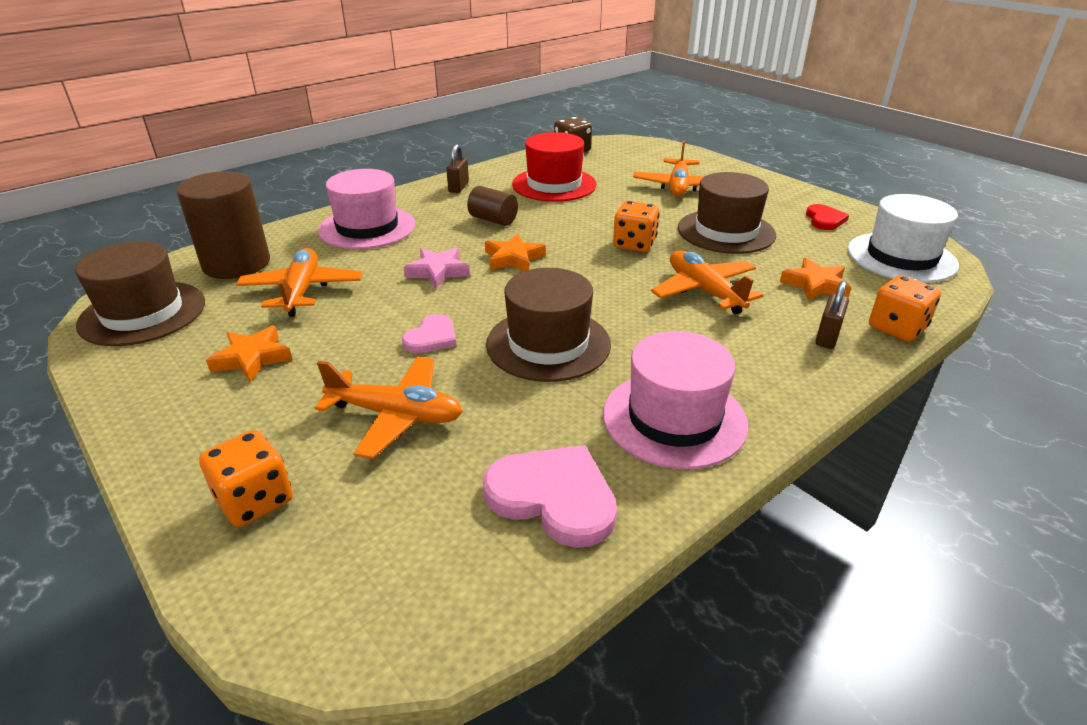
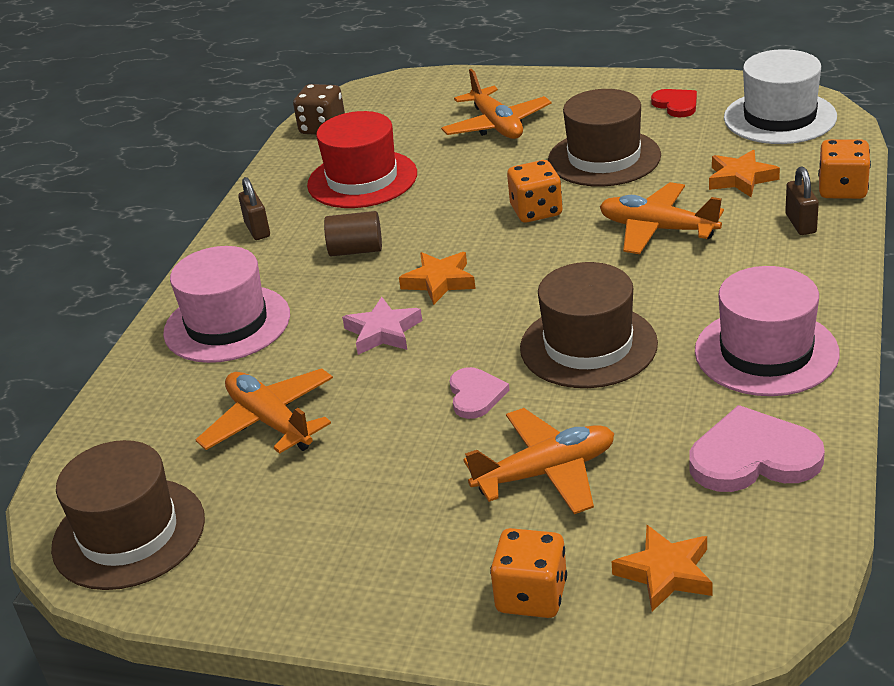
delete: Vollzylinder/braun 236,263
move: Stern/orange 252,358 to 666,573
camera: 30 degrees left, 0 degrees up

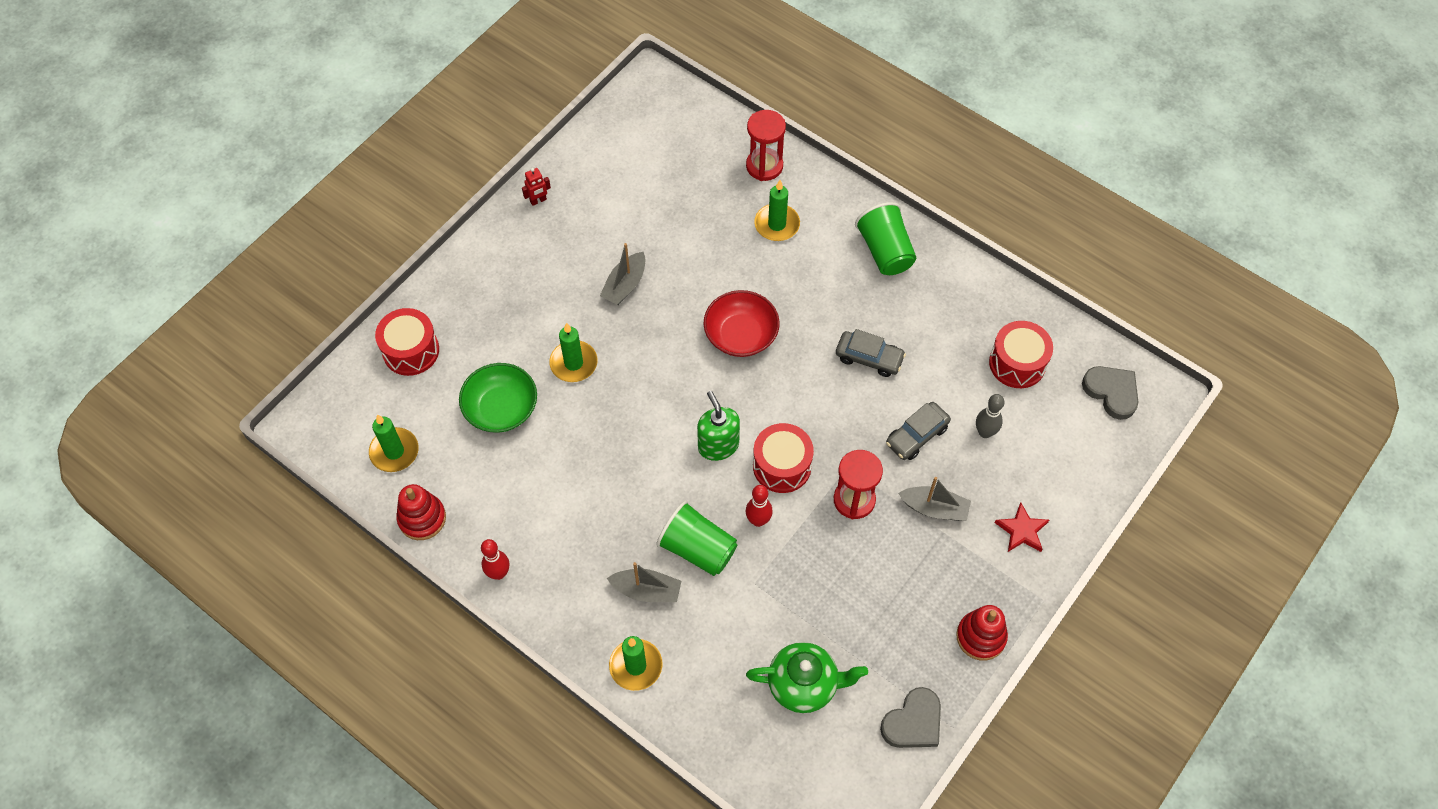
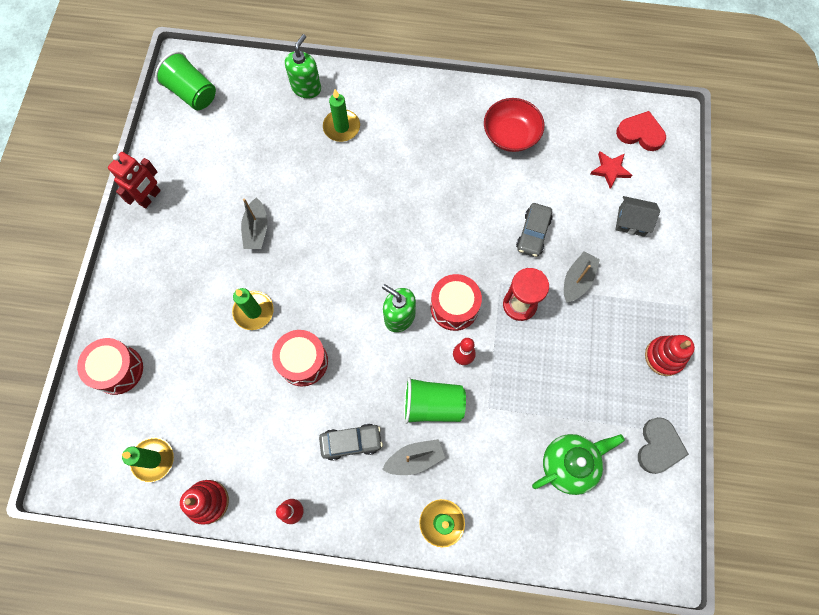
delete: Schüssel/grün 501,408; Bowlingkegel/grau 985,432
insert: Haus/grau 631,221
move: Schüssel/rot 741,335 to 511,135; Auto/grau 869,358 to 351,442; Becher/grün 885,251 to 192,93; Trommel/rot 1017,363 to 303,361; Stern/rot 1022,530 to 610,170
replace: Sanduhr/rot 764,166 to Seifenspender/grün 306,88
recolor: Herz/grau 1111,392 to Herz/rot 640,133
rotate: Boot/grau 934,508 = 577,280 45 degrees counterclockwise
resize: Roboter/rot 538,201 = 150,197 x1.74
camera: 30 degrees left, 10 degrees up

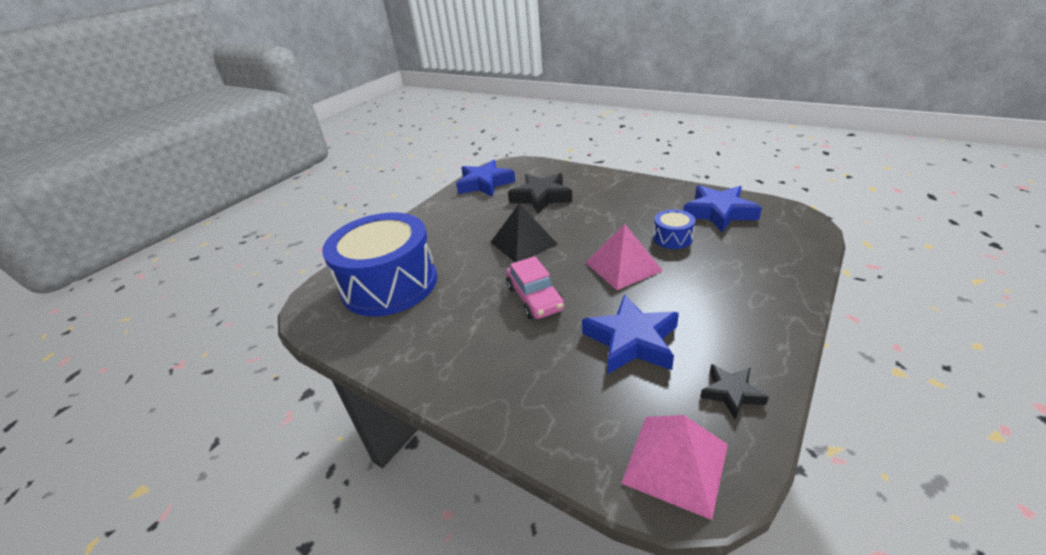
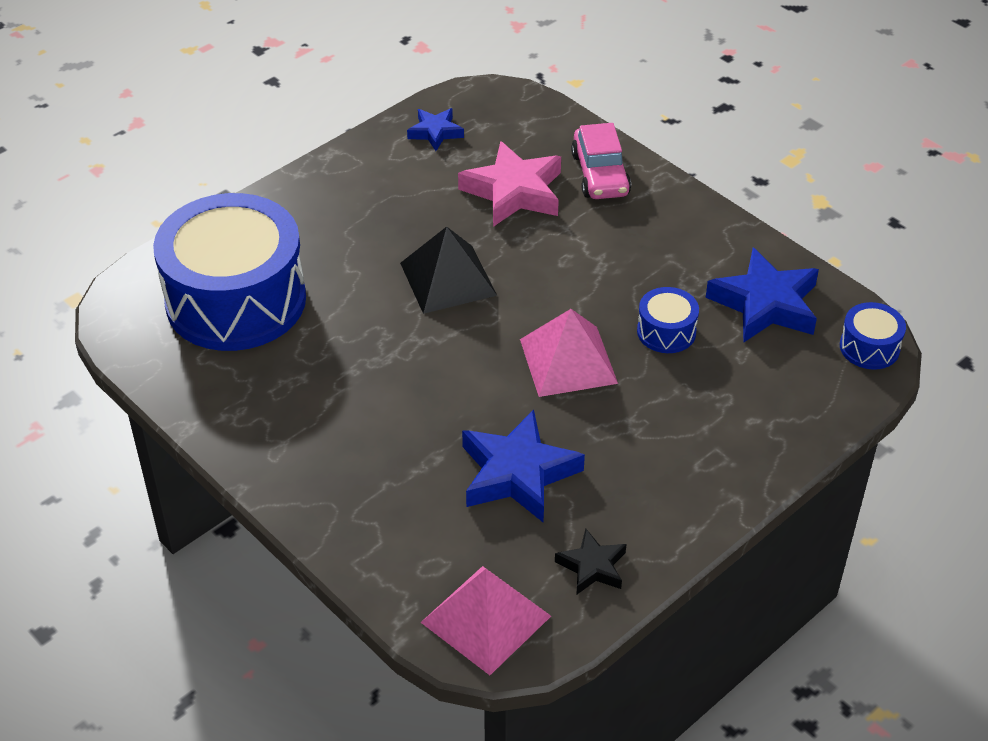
insert: Trommel/blau 869,347
move: Auto/rosa 535,298 to 600,174
recolor: Stern/schwarz 541,197 to Stern/rosa 513,192
resize: Stern/blau 485,184 = 435,132 x0.55
camera: 10 degrees right, 10 degrees up

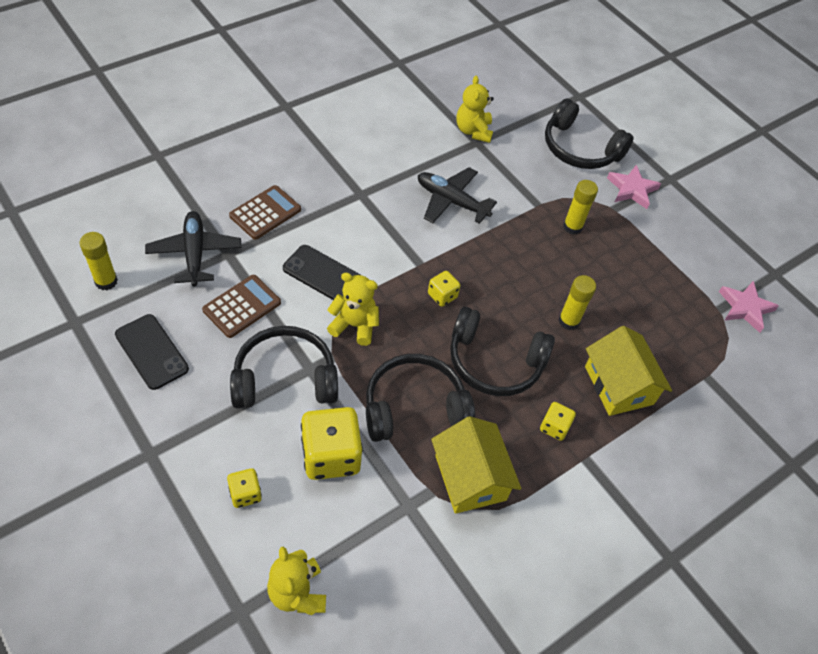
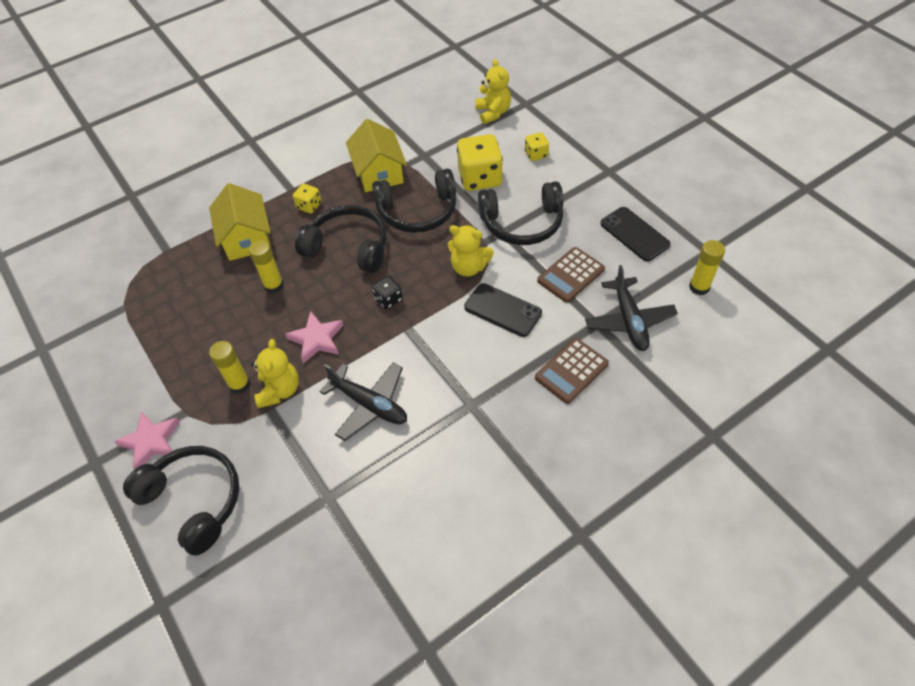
move: Teddybär/gelb 473,131 to 279,390; Stern/rosa 745,308 to 317,339
recolor: Spielwürfel/gelb 442,296 to Spielwürfel/schwarz 388,299
camera: 170 degrees left, 0 degrees up

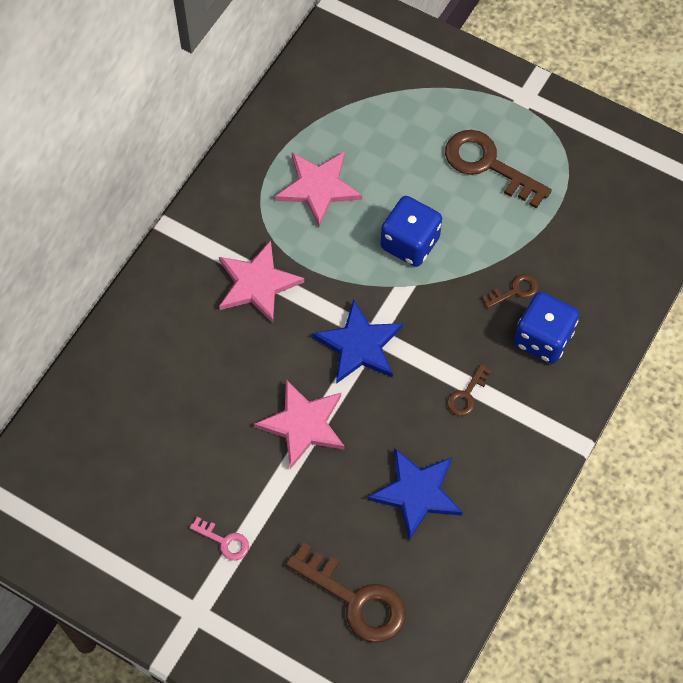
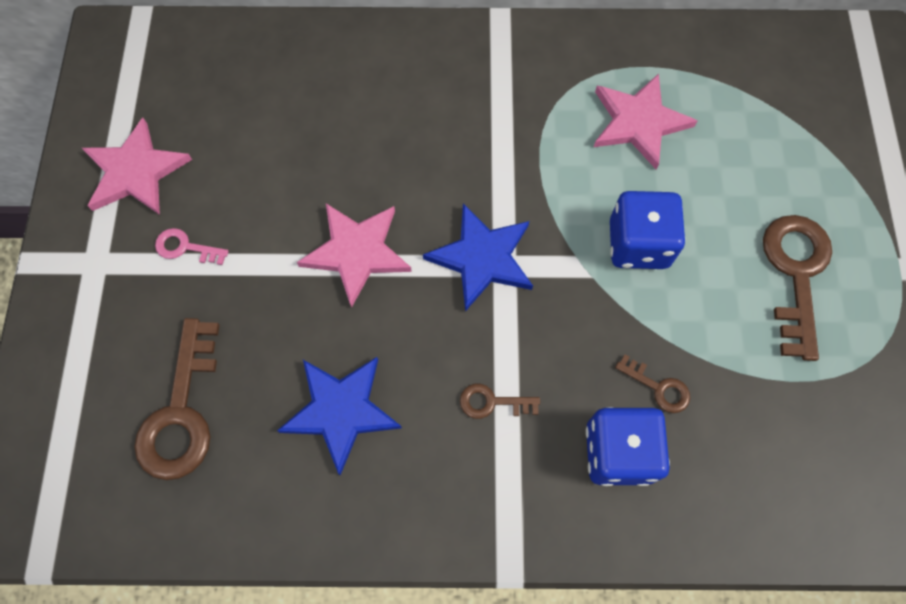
move: Stern/rosa 257,283 to 136,171
rotate: Schlüssel/rosa 224,541 = 186,247 105 degrees clockwise
camera: 60 degrees right, 5 degrees up

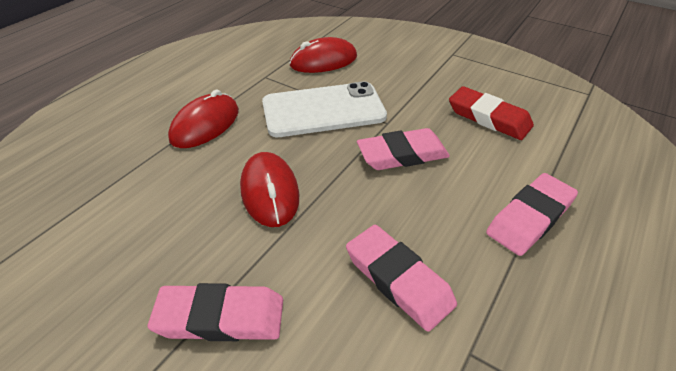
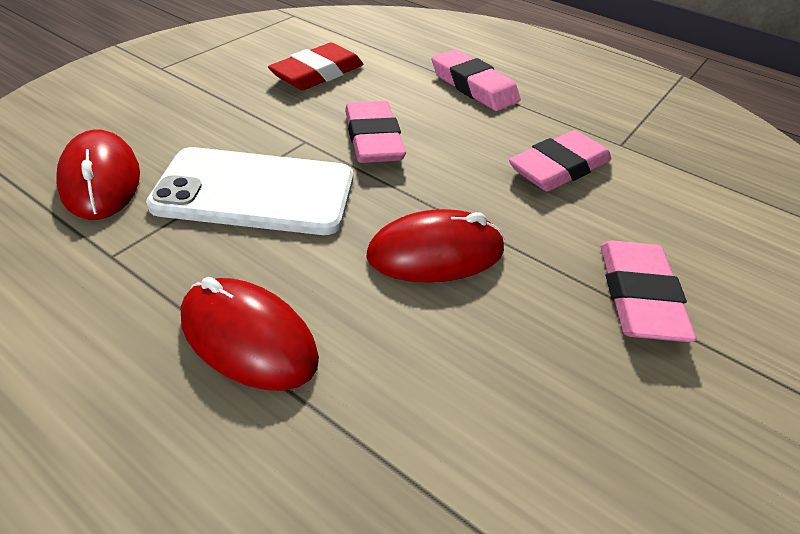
rotate: Handy/weiß 323,110 = 255,192 75 degrees counterclockwise
camera: 90 degrees left, 0 degrees up

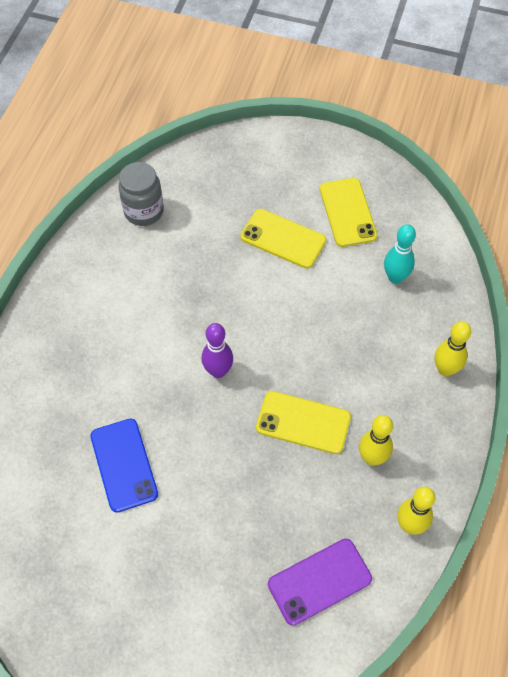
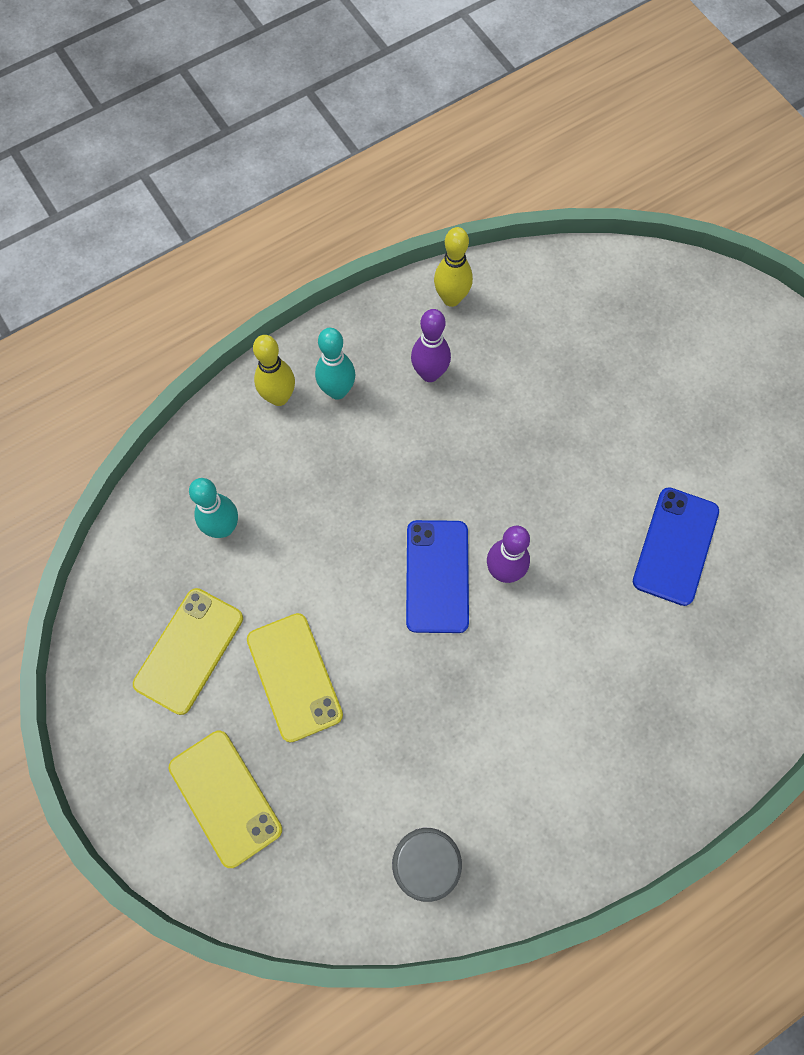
delete: Handy/lila 319,581
insert: Bowlingkegel/türkis 337,391; Handy/blau 437,576
move: Handy/gelb 303,422 to 225,798
recolor: Bowlingkegel/gelb 372,458 to Bowlingkegel/lila 429,373
camera: 140 degrees left, 10 degrees up

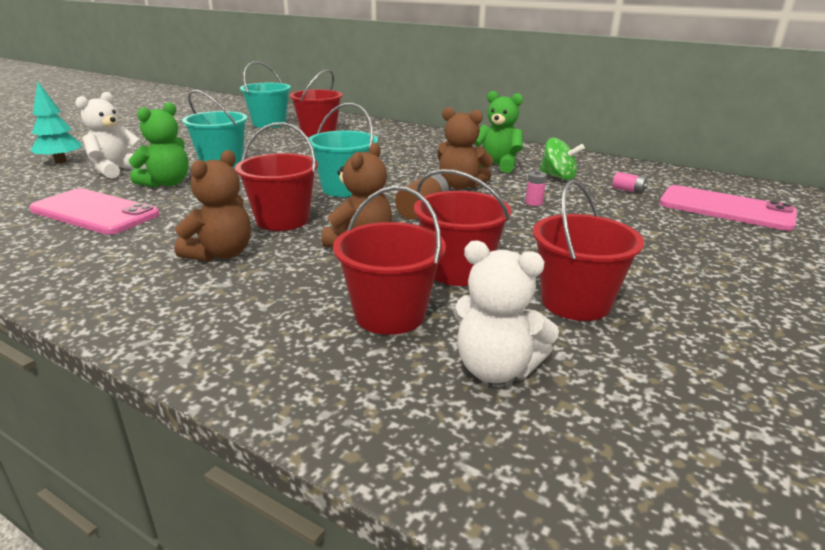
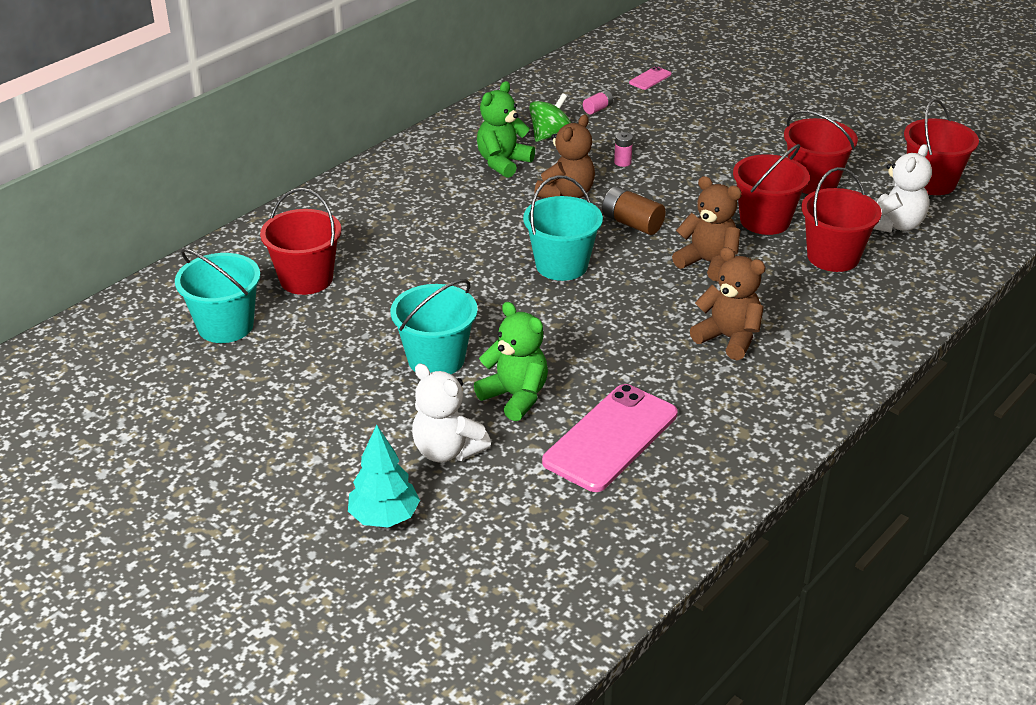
move: Eimer/rot 282,220 to 931,182
resize: Handy/rosa 725,209 = 650,78 x0.43
camera: 80 degrees left, 10 degrees up

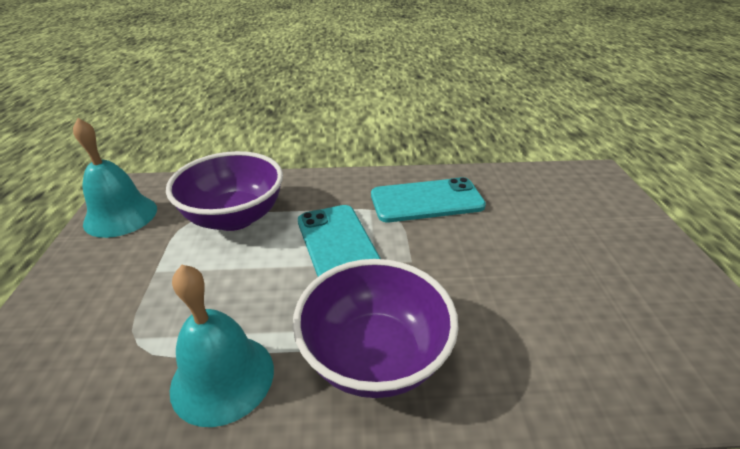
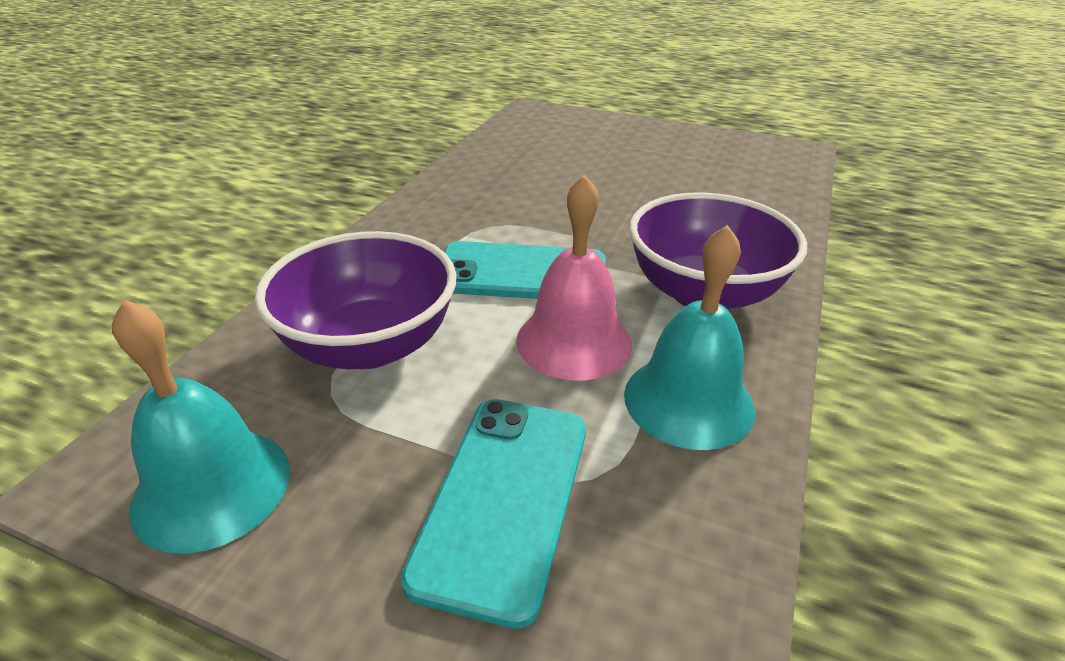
insert: Glocke/rosa 574,341
move: Handy/türkis 426,201 to 504,499
camera: 65 degrees left, 0 degrees up

